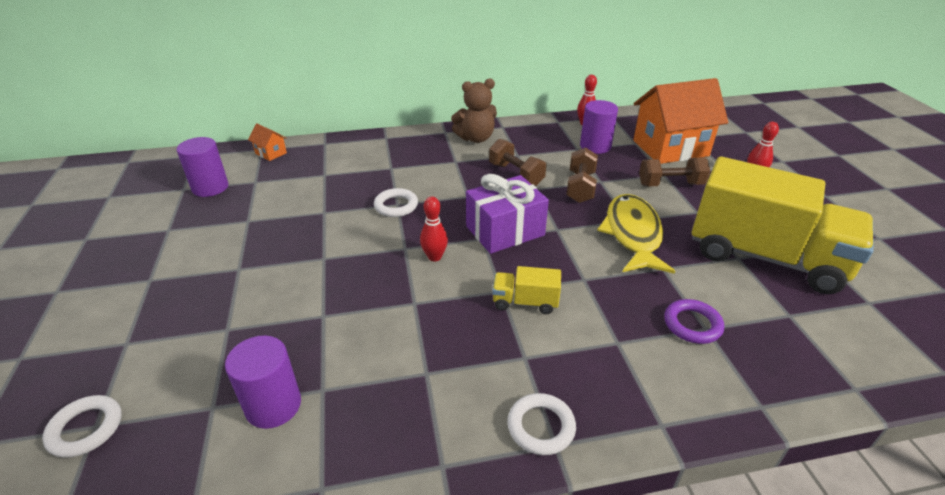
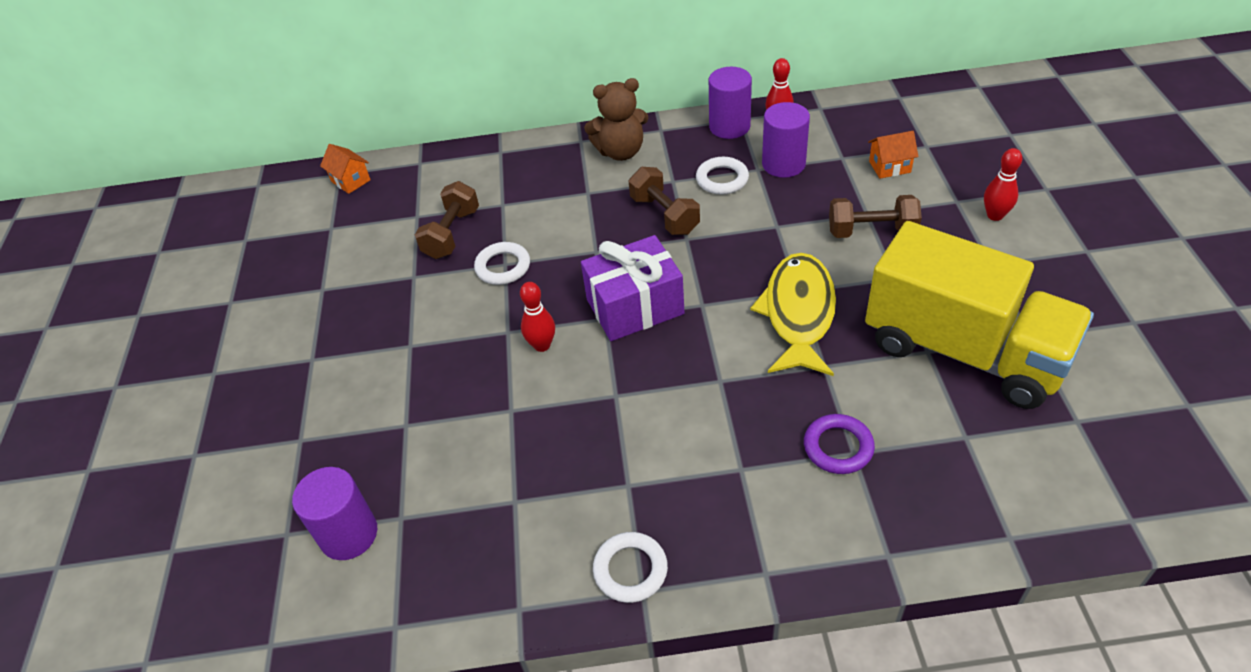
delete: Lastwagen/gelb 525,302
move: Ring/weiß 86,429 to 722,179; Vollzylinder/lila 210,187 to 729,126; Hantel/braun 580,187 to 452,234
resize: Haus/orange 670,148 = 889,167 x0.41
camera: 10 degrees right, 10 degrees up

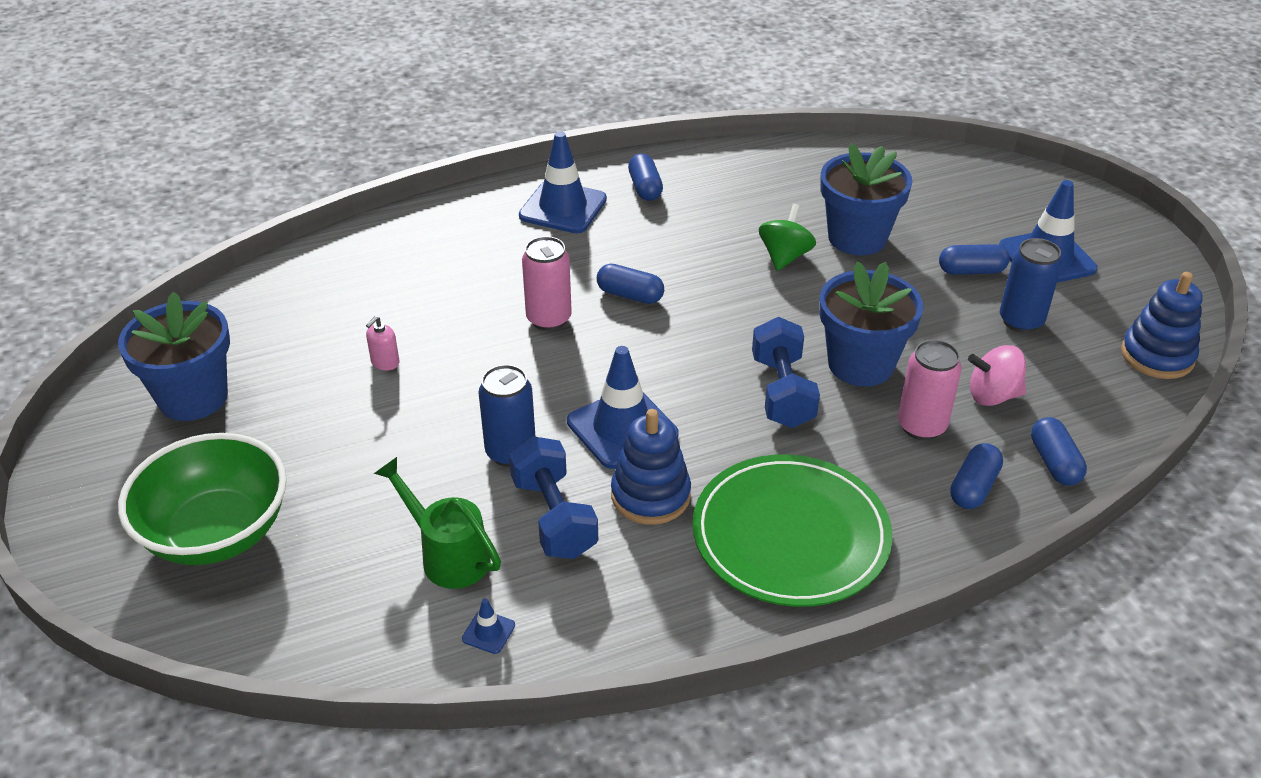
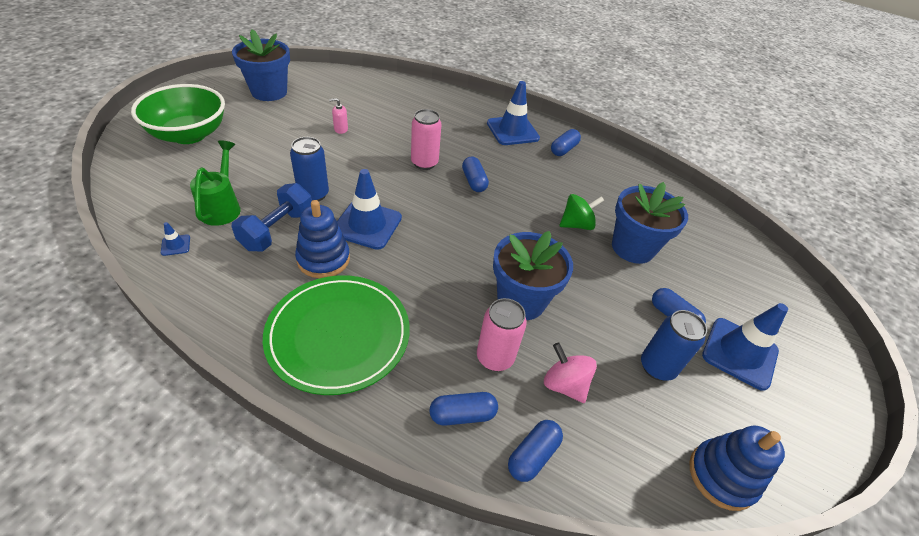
delete: Hantel/blau 782,392
camera: 45 degrees right, 5 degrees up

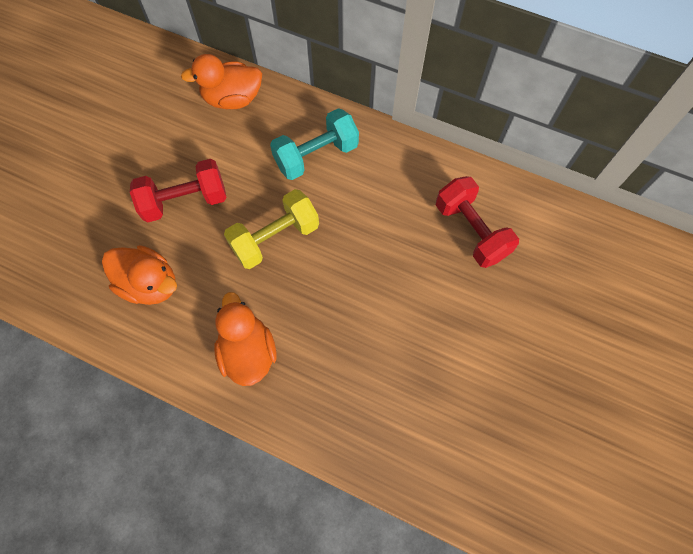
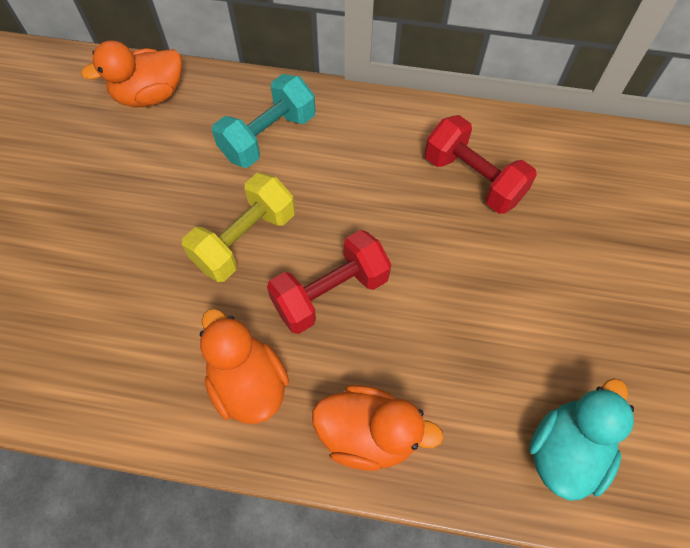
insert: Ente/türkis 565,451
move: Ente/orange 150,284 to 368,434; Hantel/rot 185,201 to 330,293
camera: 15 degrees left, 5 degrees down

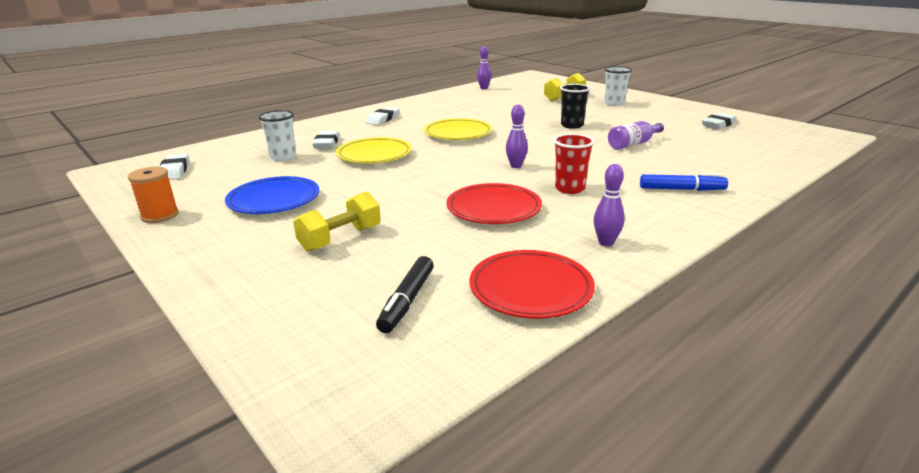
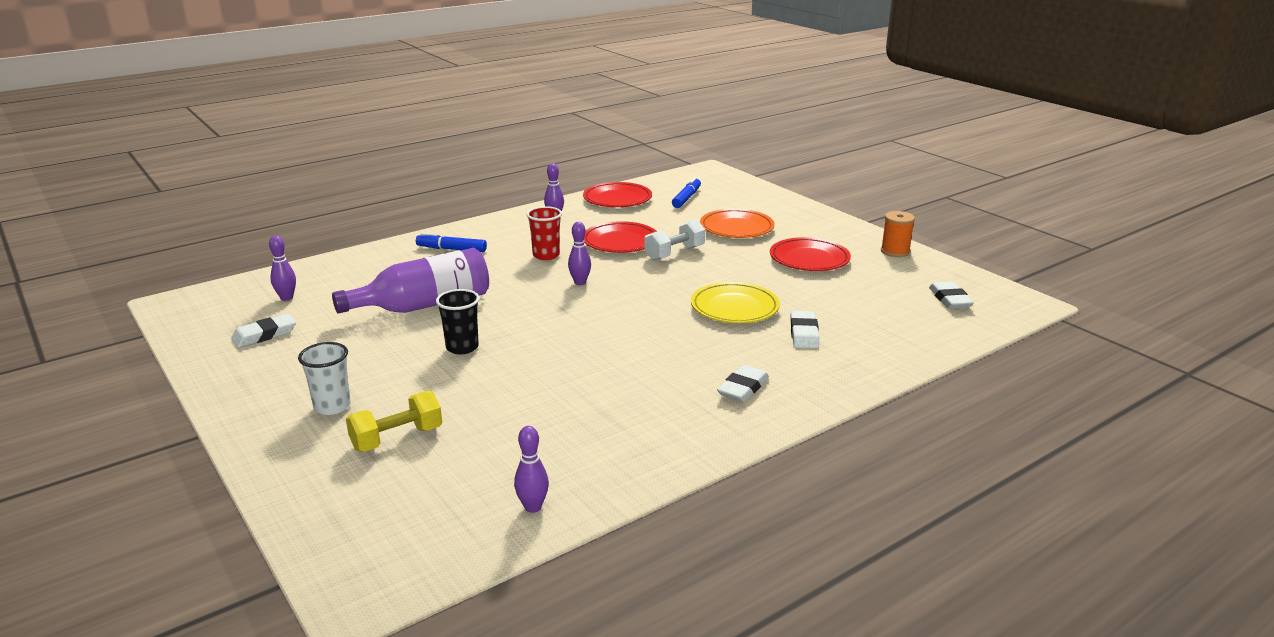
delete: Becher/weiß 283,157; Teller/gelb 458,134
insert: Bowlingkegel/lila 286,298; Hantel/weiß 674,253
replace: Hantel/gelb 340,239 to Teller/orange 736,228
recolor: Teller/blau 274,200 to Teller/rot 809,259; Filzstift/schwarz 407,301 to Filzstift/blau 686,198
resize: Flasche/lila 633,144 = 424,305 x1.84
camera: 175 degrees left, 0 degrees up

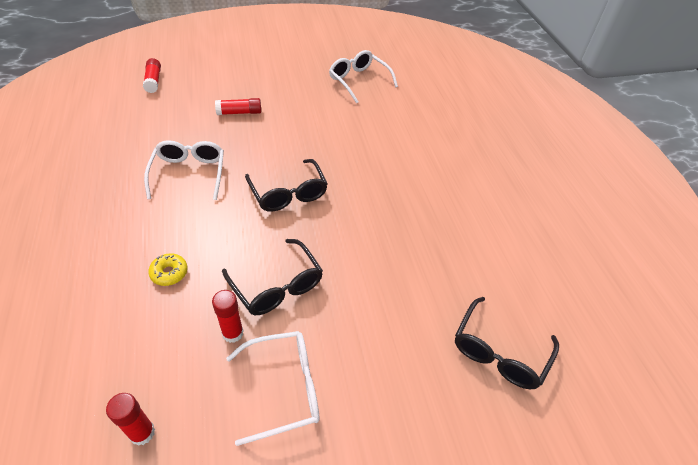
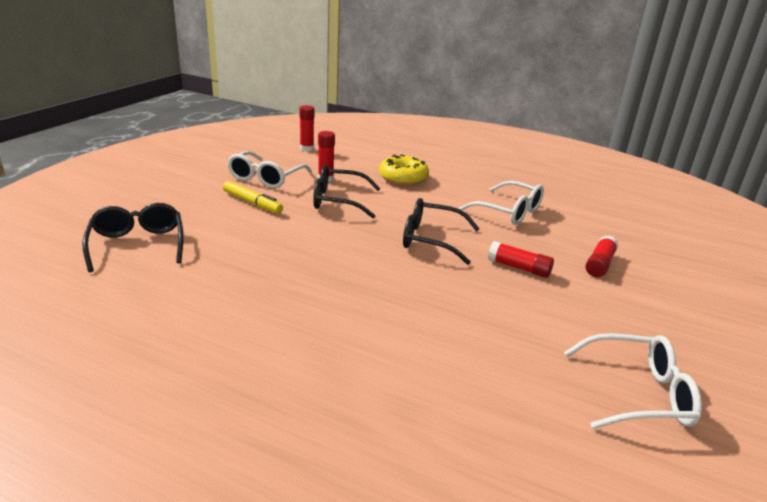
insert: Filzstift/gelb 252,203
move: Klebestift/rot 153,81 to 519,268
resize: Donut/gelb 169,273 = 403,178 x1.70
camera: 130 degrees right, 20 degrees down

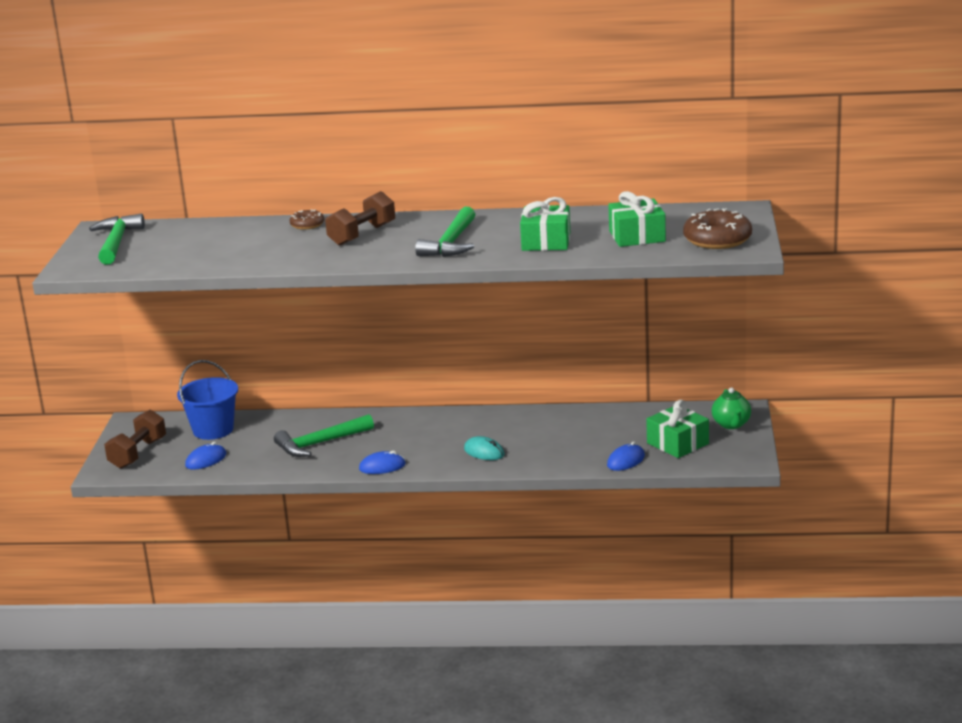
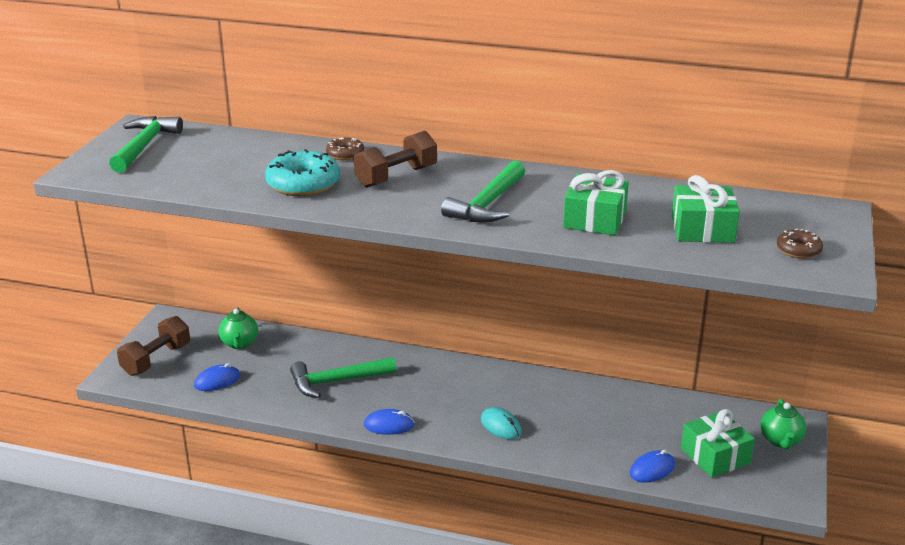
insert: Donut/türkis 303,184
replace: Eimer/blau 213,430 to Teekanne/grün 239,343
resize: Donut/braun 717,239 = 798,250 x0.54
camera: 10 degrees right, 5 degrees up

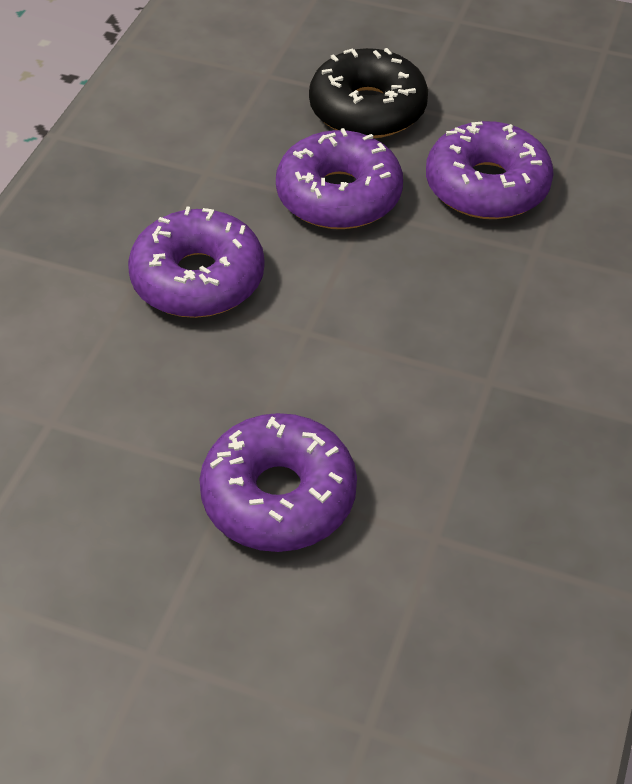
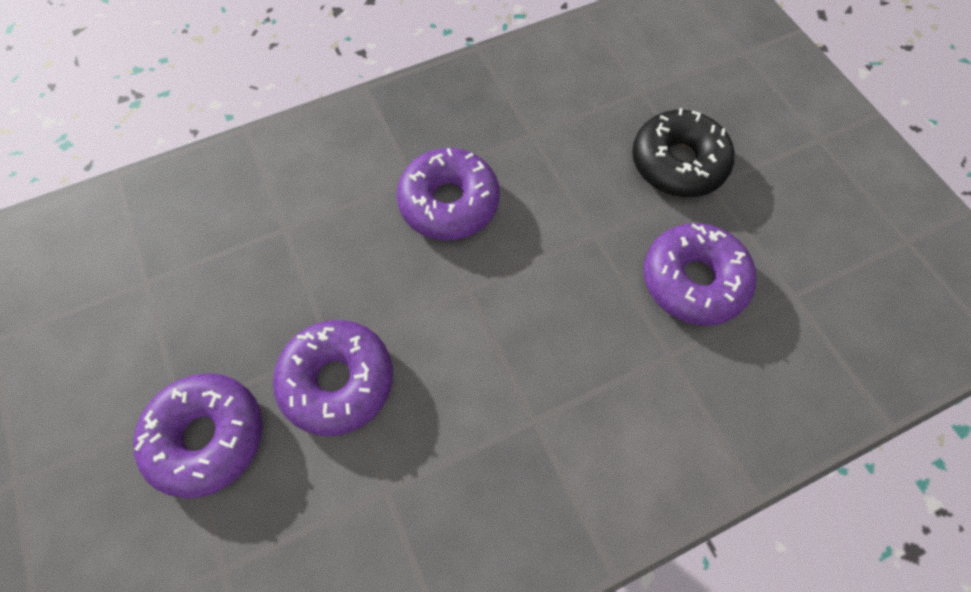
move: Donut/lila 339,196 to 207,437
camera: 45 degrees right, 15 degrees up

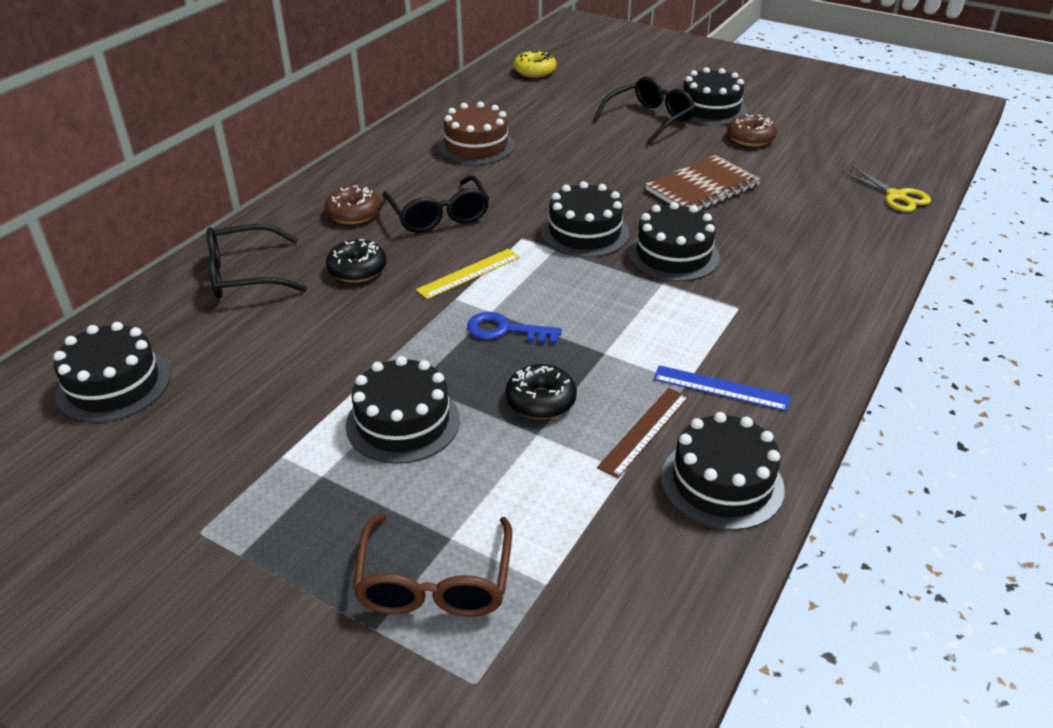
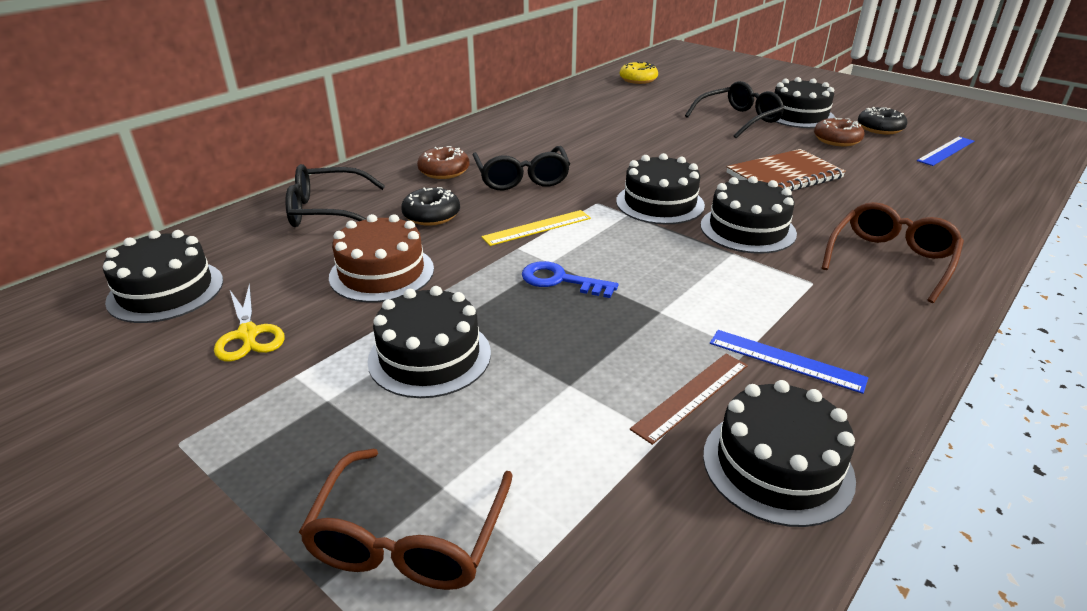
insert: Brille/braun 890,260; Lineal/blau 946,151
move: Kuchen/braun 476,146 to 382,273; Donut/schwarz 540,400 to 880,128; Schere/gelb 896,196 to 248,334
camera: 10 degrees right, 5 degrees down

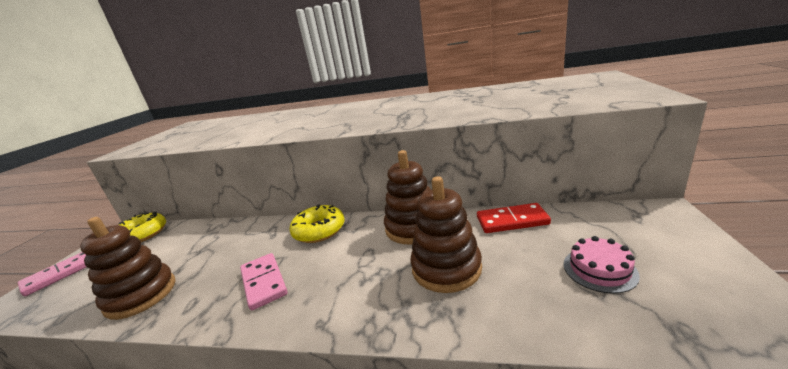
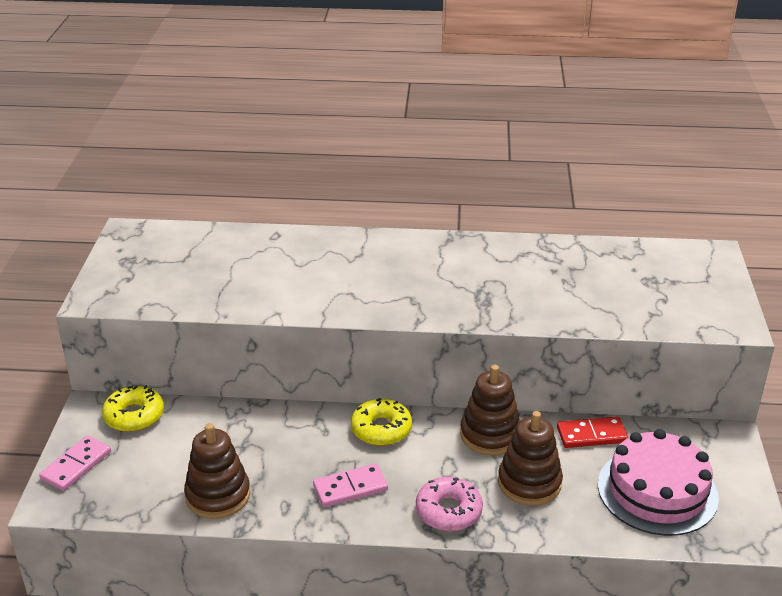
insert: Donut/rosa 448,511
rotate: Dominostein/rosa 263,282 = 350,488 75 degrees counterclockwise
resize: Kuchen/rosa 599,269 = 657,491 x2.19
camera: 10 degrees left, 10 degrees up

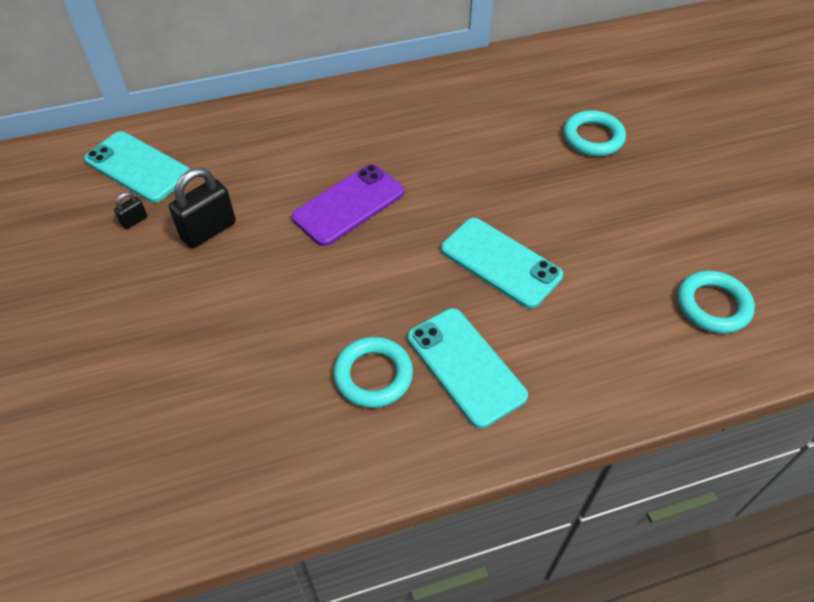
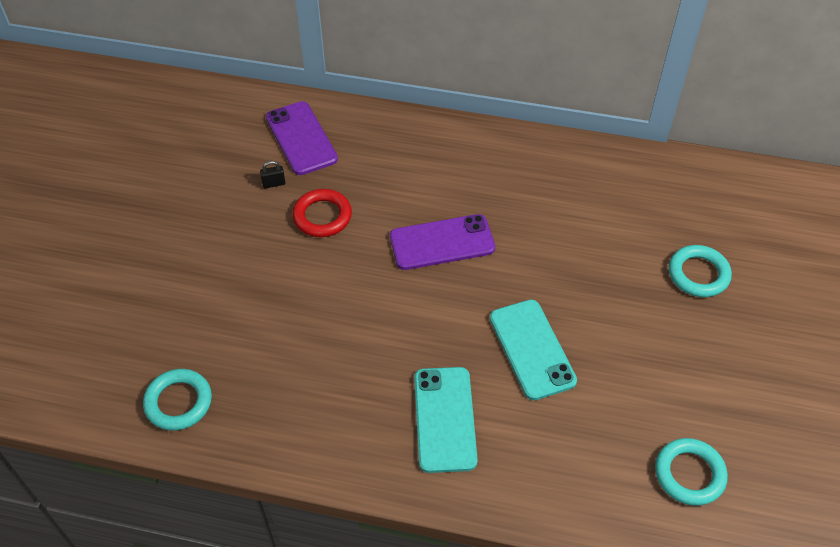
move: Ring/türkis 373,375 to 178,402
replace: Vorhängeschloss/schwarz 209,231 to Ring/rot 322,216
recolor: Handy/türkis 137,167 to Handy/lila 301,138
camera: 30 degrees right, 0 degrees up

